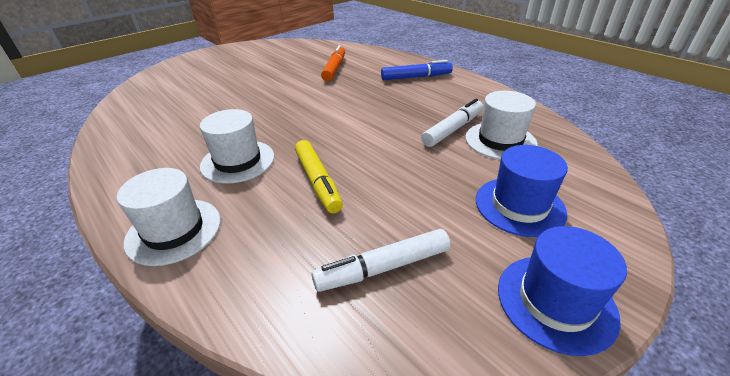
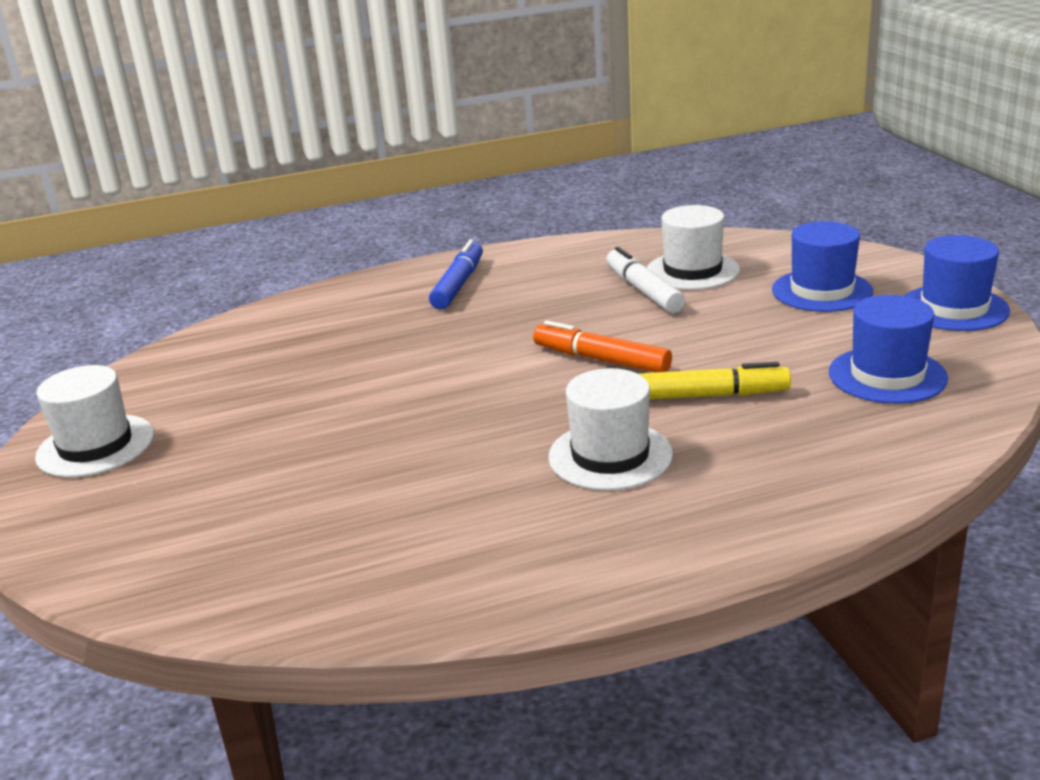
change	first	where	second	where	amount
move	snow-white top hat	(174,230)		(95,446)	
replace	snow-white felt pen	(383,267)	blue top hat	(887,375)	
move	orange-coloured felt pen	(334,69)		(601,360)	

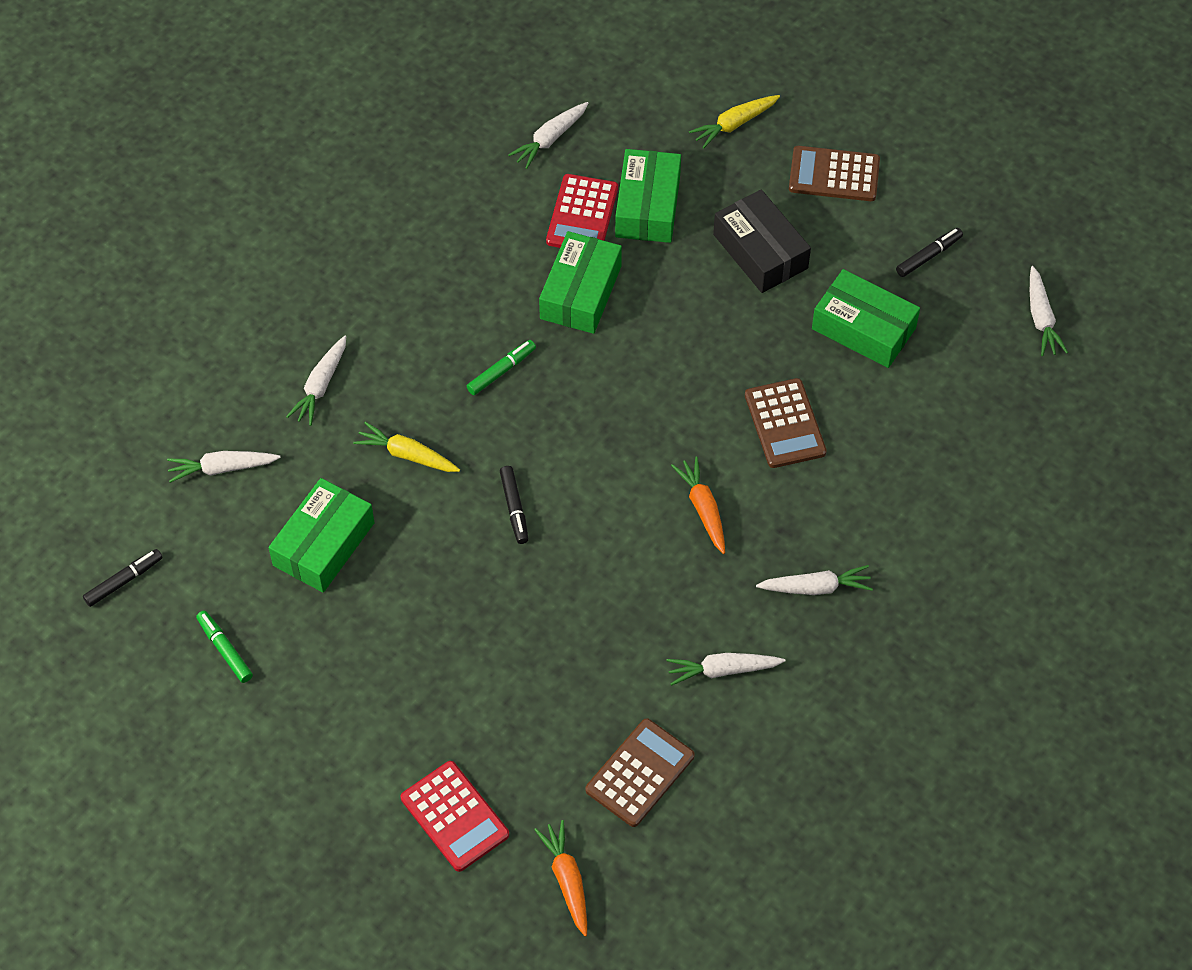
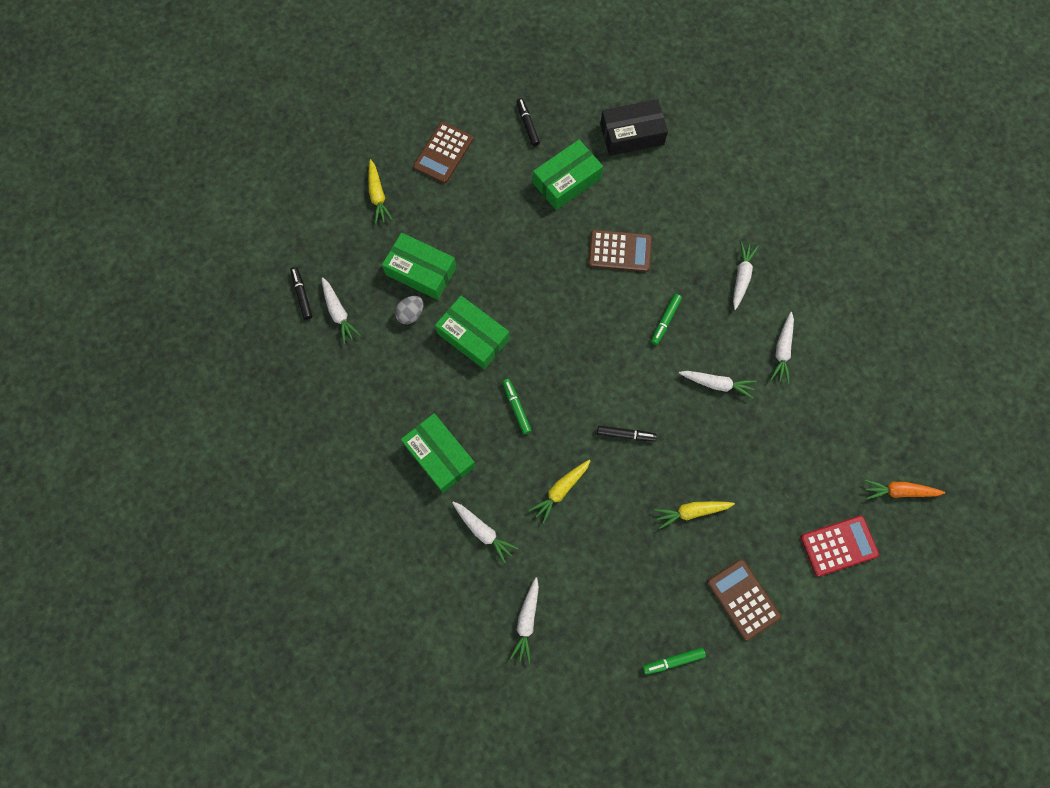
change	first	where	second	where	amount
move	black felt pen	(124,581)		(302,295)	
move	green parcel	(324,544)		(439,455)	
replace	red pocket calculator	(582,215)	ash-grey egg	(411,314)	
move	russet pocket calculator	(640,773)		(743,599)	
replace	orange-coloured toy carrot	(703,509)	green felt pen	(665,321)	
move	black parcel	(760,251)		(632,134)	
move	snow-white toy carrot	(1041,318)		(716,384)	
insert			bright yellow toy carrot	(691,512)	

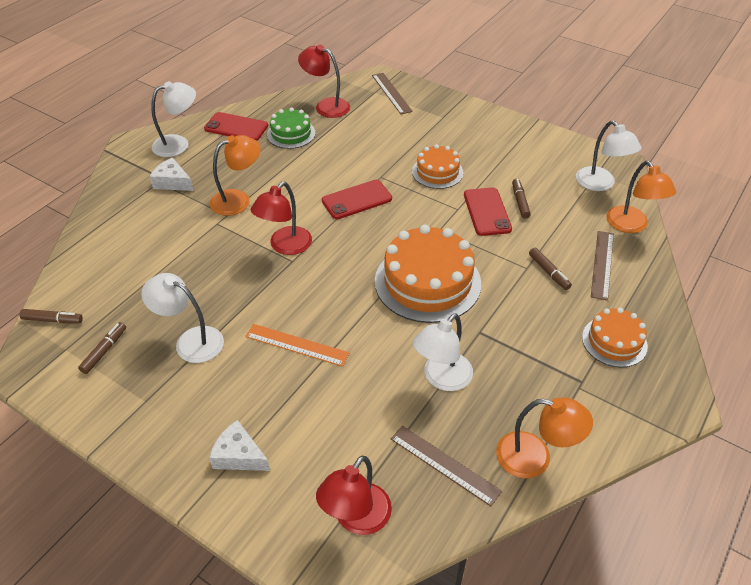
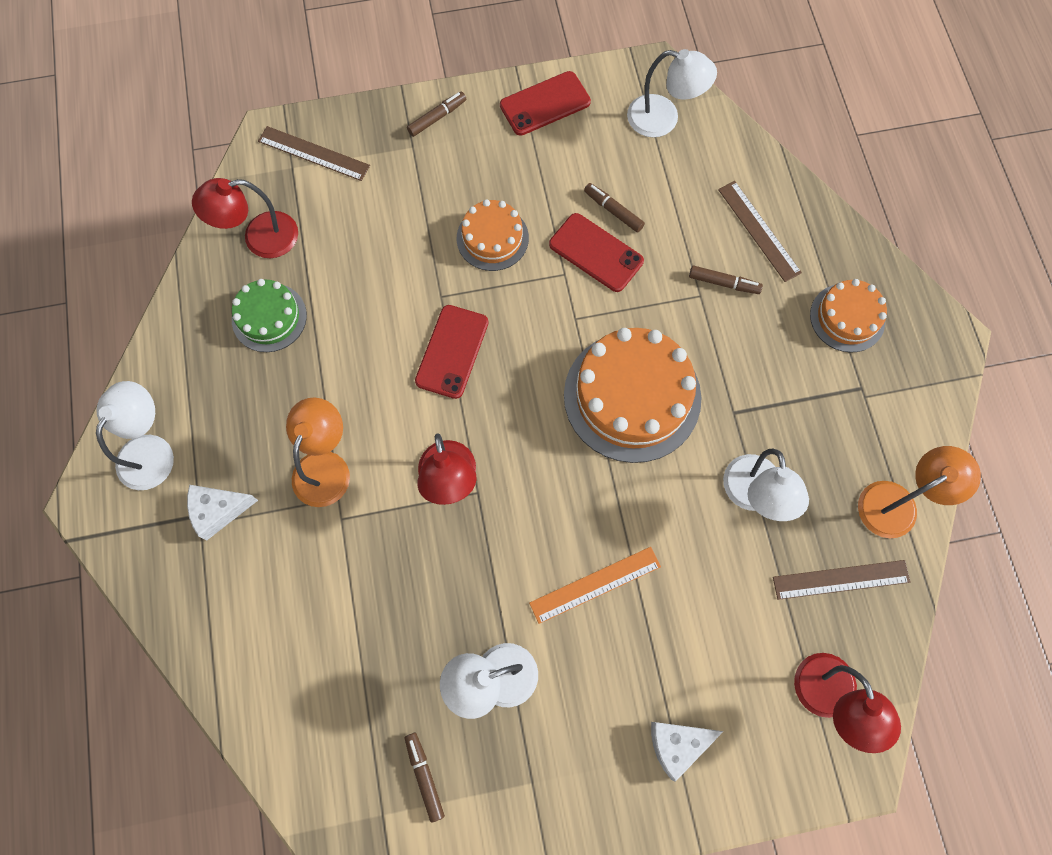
change	first	where	second	where	amount
move	russet felt pen	(53,320)		(437,117)	
move	red mobile phone	(236,127)		(545,104)	
delete	orange-coloured desk lamp	(631,225)			

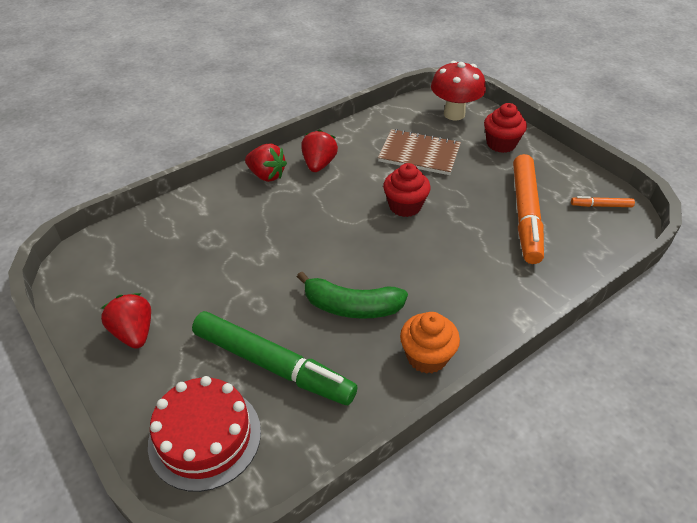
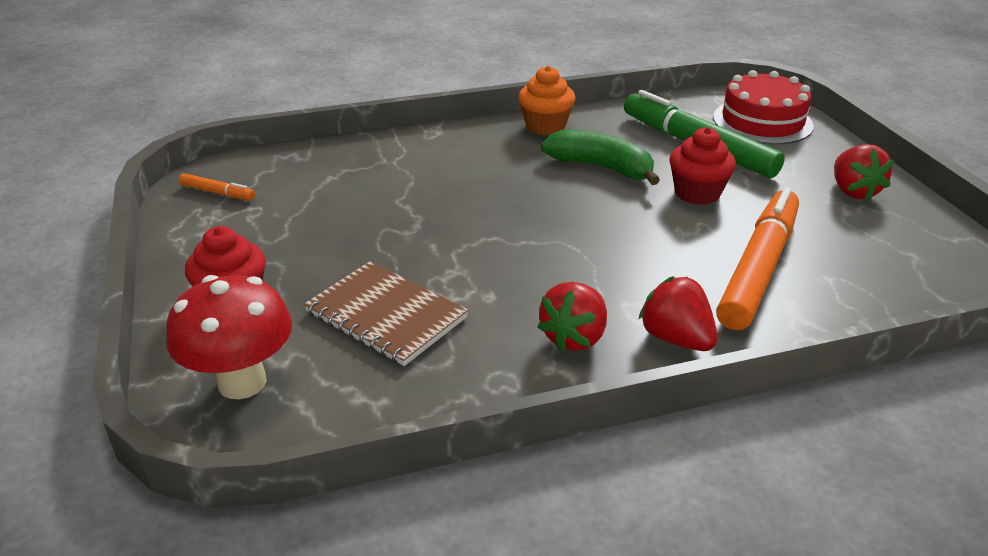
change	first	where	second	where	amount
move	red cupcake	(405,206)		(697,193)	
move	orange-coloured felt pen	(525,214)		(758,268)	

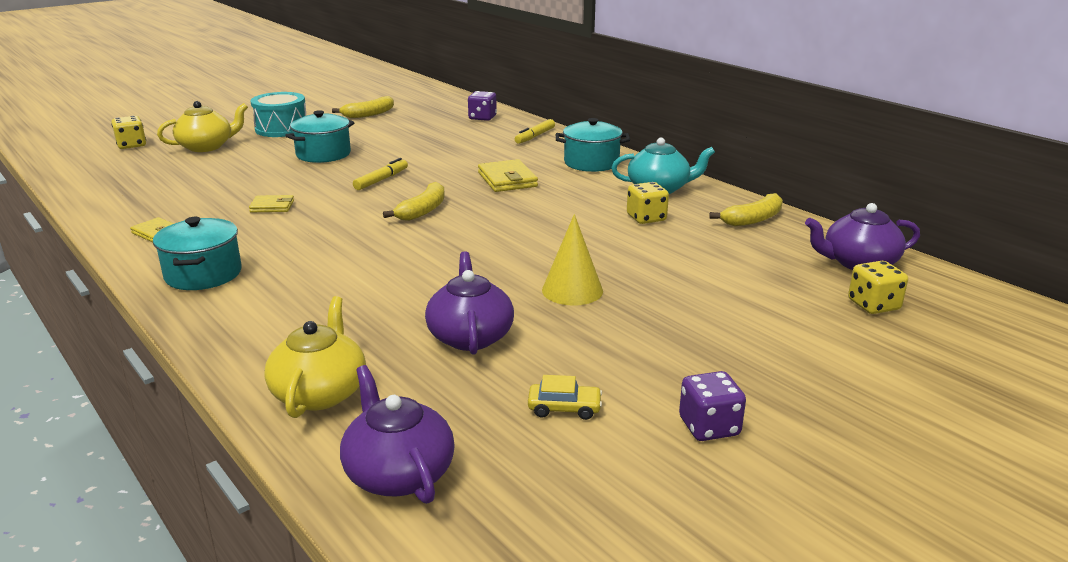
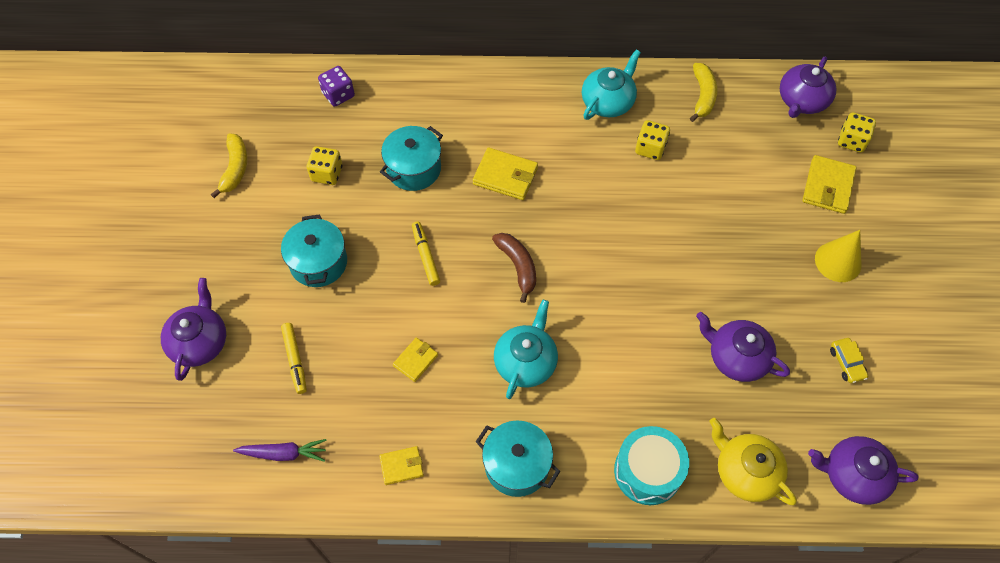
change	first	where	second	where	amount
move	bright yellow dice	(131,145)		(327,174)	
recolor	bright yellow china teapot	(206,147)	purple china teapot	(200,342)	
move	teal drum	(282,129)		(648,471)	
recolor	bright yellow toy banana	(423,211)	russet toy banana	(518,266)	
move	bright yellow felt pen	(535,136)		(295,360)	
rotate	bright yellow automobile	(564,408)		(847,363)	120 degrees clockwise
move	bright yellow cone shape	(572,290)		(838,261)	
move	teal stockpot	(591,163)		(413,169)	
delete	purple dice	(709,427)			
insert			purple toy carrot	(283,453)	
insert			teal china teapot	(526,362)	
insert			bright yellow wallet	(827,186)	

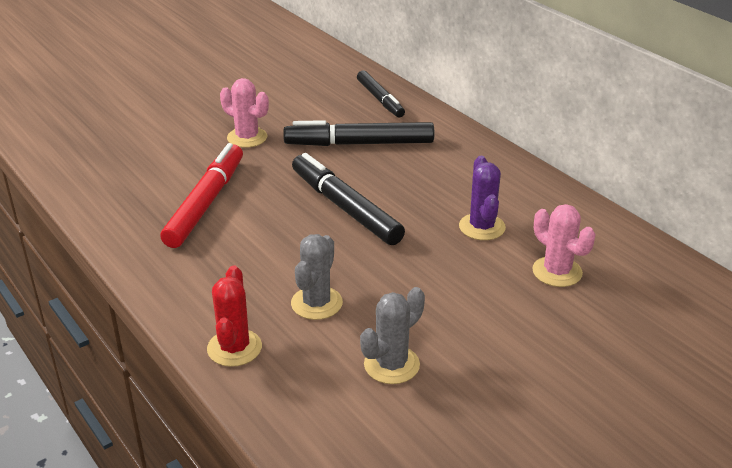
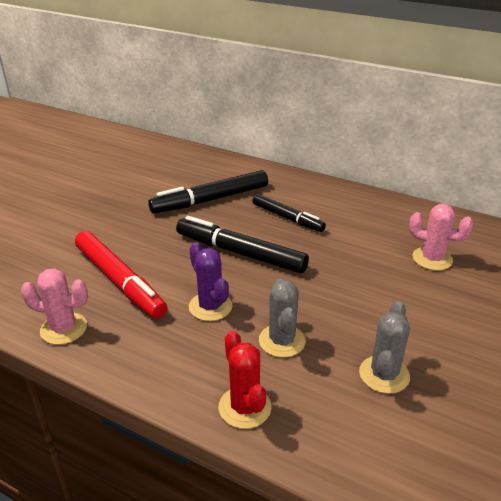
change	first	where	second	where	amount
rotate	red felt pen	(206,203)		(119,281)	150 degrees clockwise
move	rose-pink cactus	(247,137)		(63,329)	
move	black felt pen	(380,99)		(287,218)	
move	purple cactus	(482,227)		(210,307)	

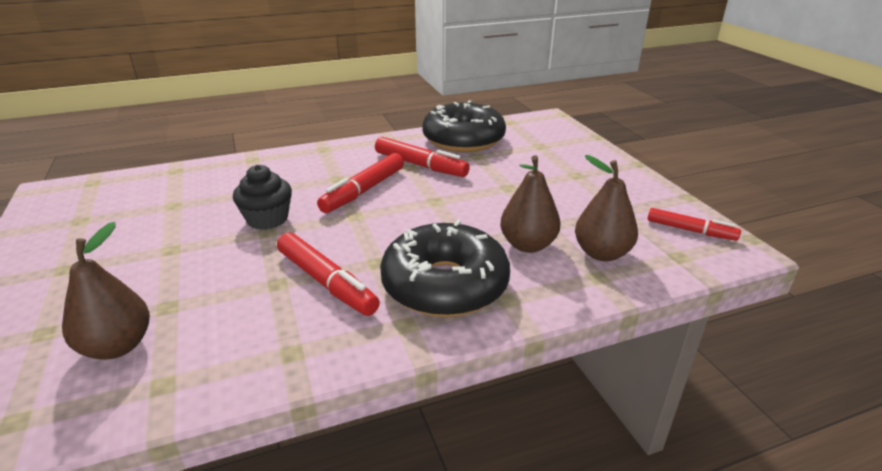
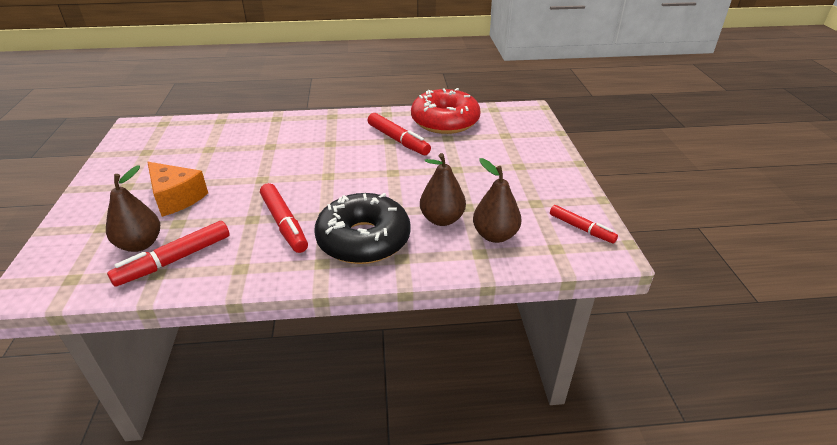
change	first	where	second	where	amount
delete	black cupcake	(267,219)			
move	red felt pen	(364,190)		(175,260)	
recolor	black donut	(463,140)	red donut	(445,121)	
insert			orange-coloured piece of cheese	(176,198)	

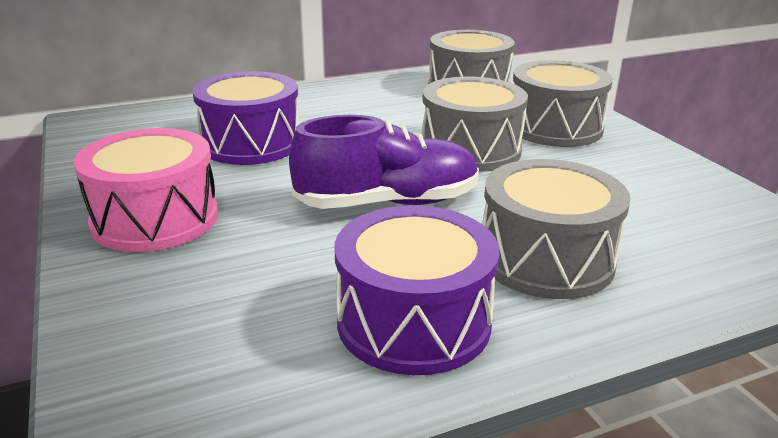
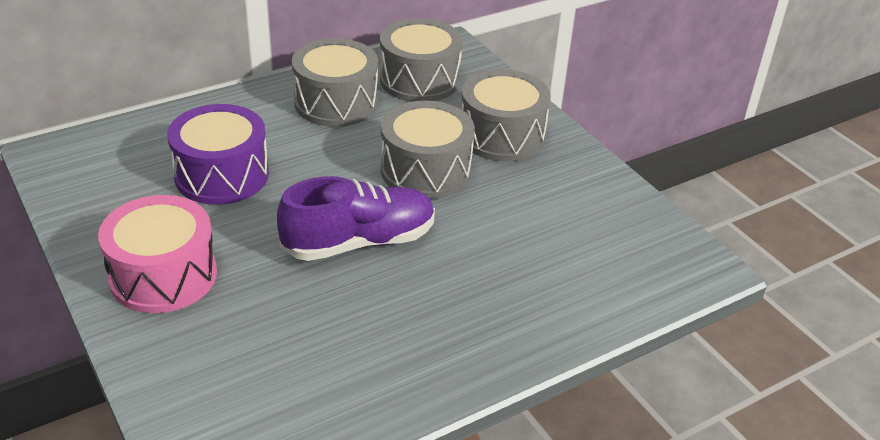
change	first	where	second	where	amount
delete	purple drum	(414,321)			
move	ash-grey drum	(546,259)		(336,102)	

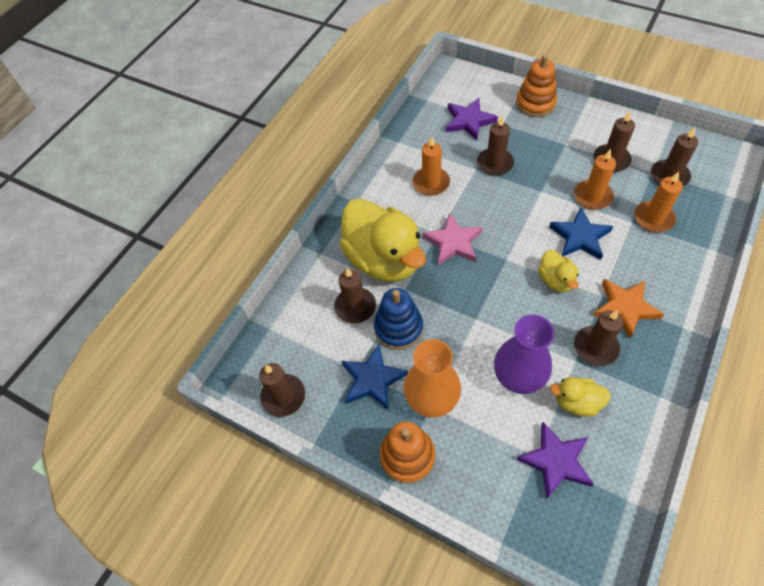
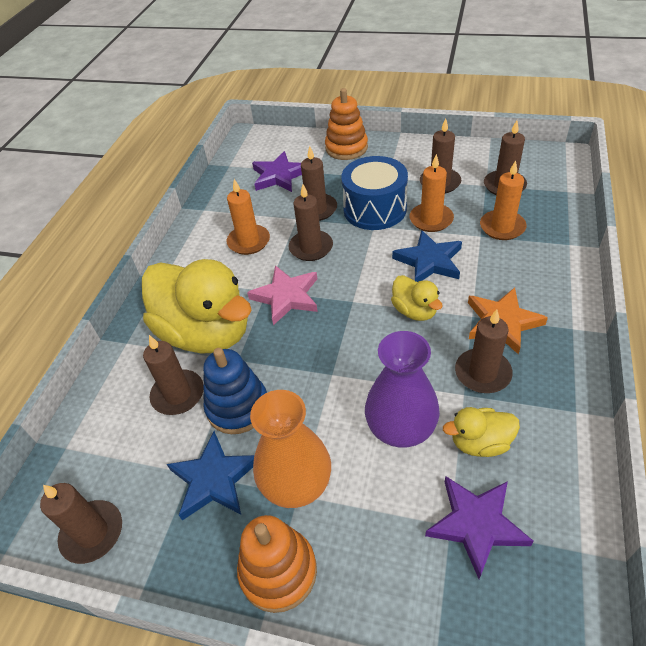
change	first	where	second	where	amount
insert			russet wax candle	(311,247)	
insert			blue drum	(375,209)	

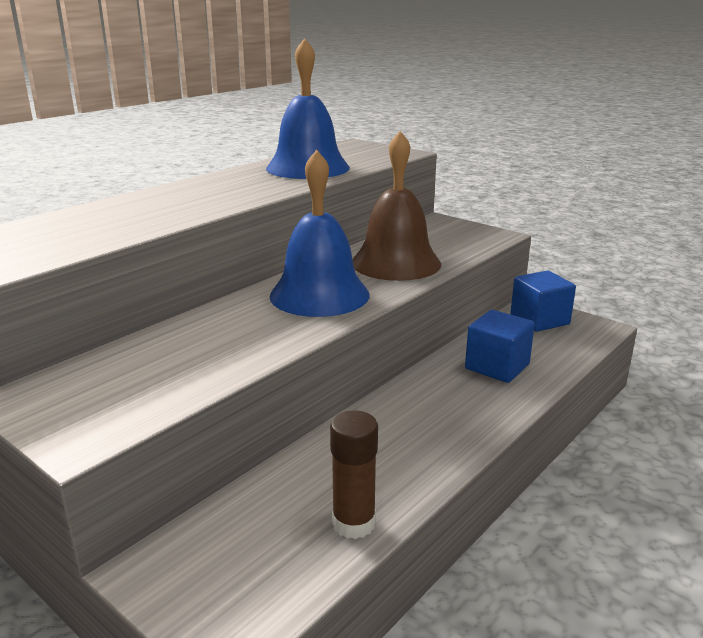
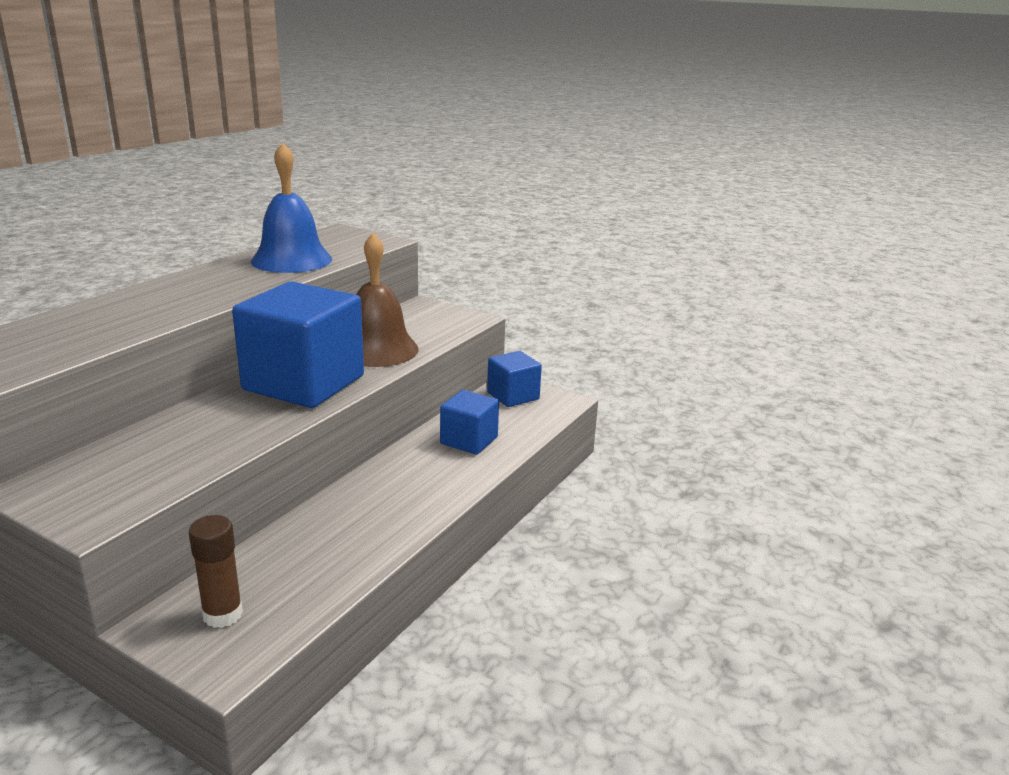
change	first	where	second	where	amount
replace	blue bell	(319,295)	blue cube	(304,383)	
move	russet stick of glue	(354,523)		(223,614)	

